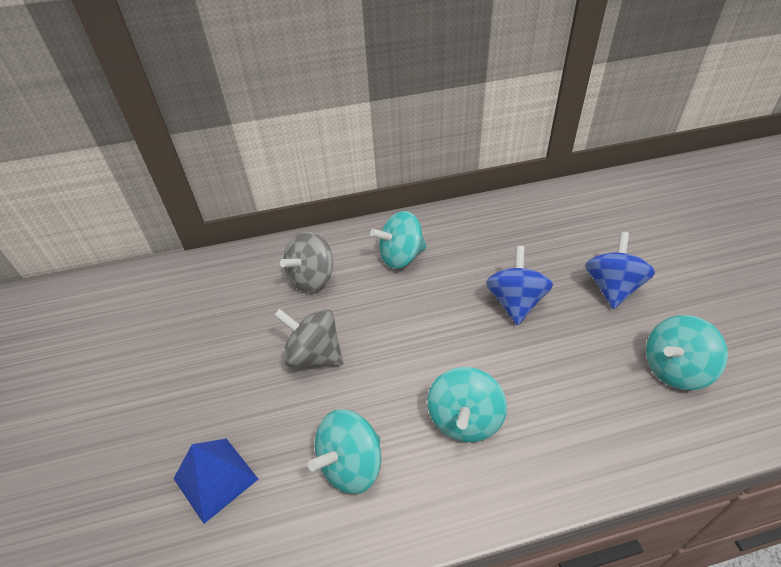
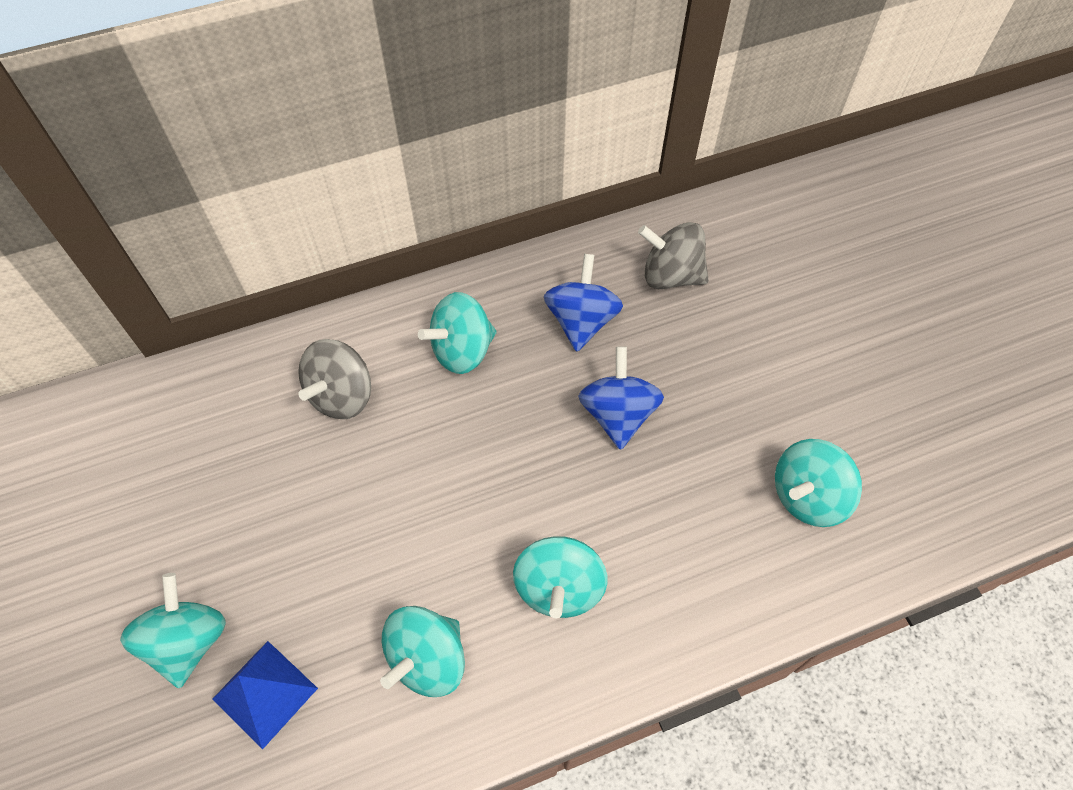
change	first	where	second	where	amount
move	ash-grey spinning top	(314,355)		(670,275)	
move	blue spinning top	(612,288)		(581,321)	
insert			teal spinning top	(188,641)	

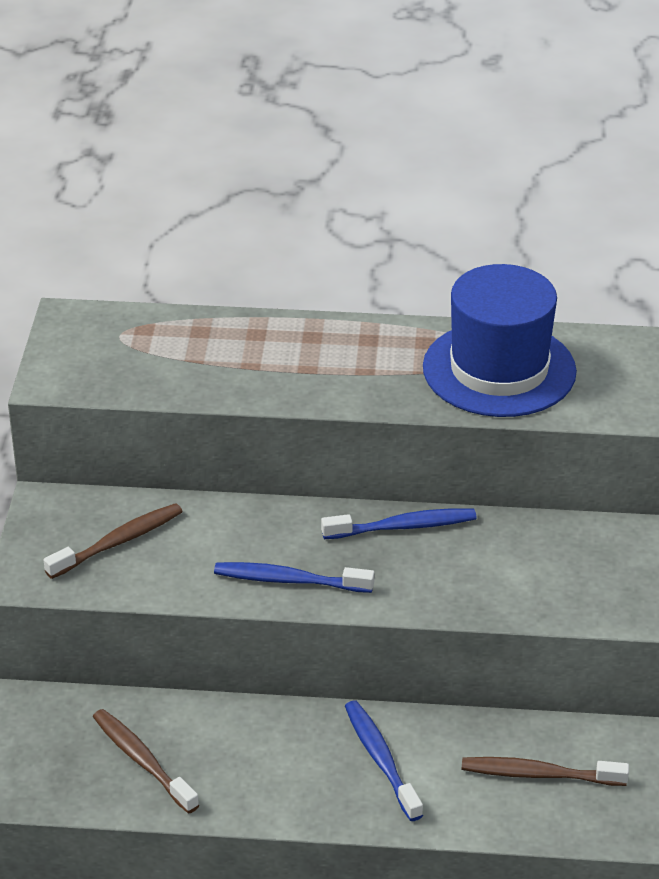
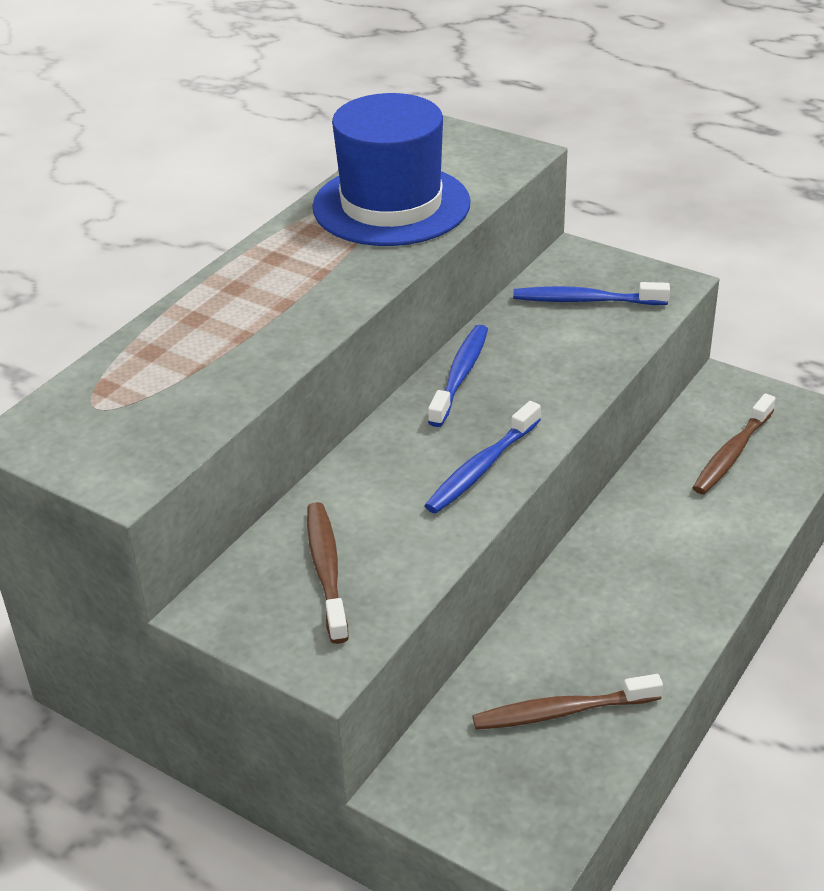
change	first	where	second	where	amount
move	blue toothbrush	(381,759)		(585,300)	

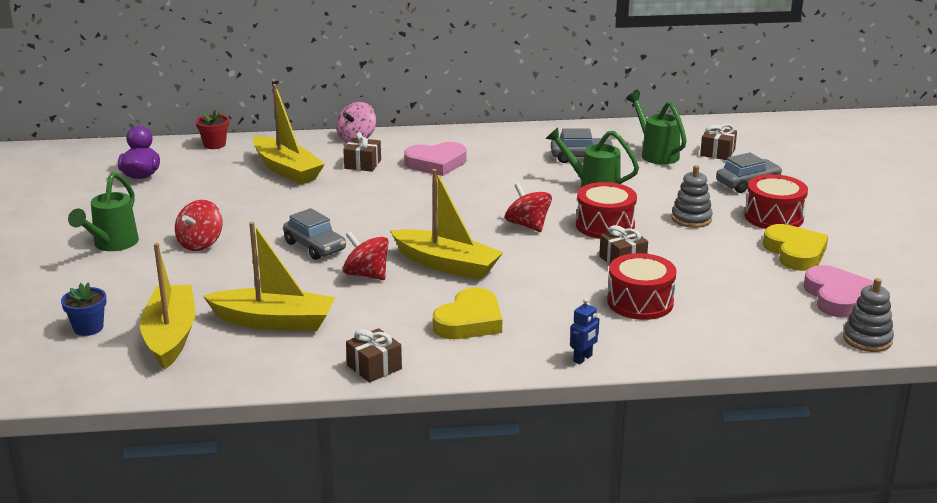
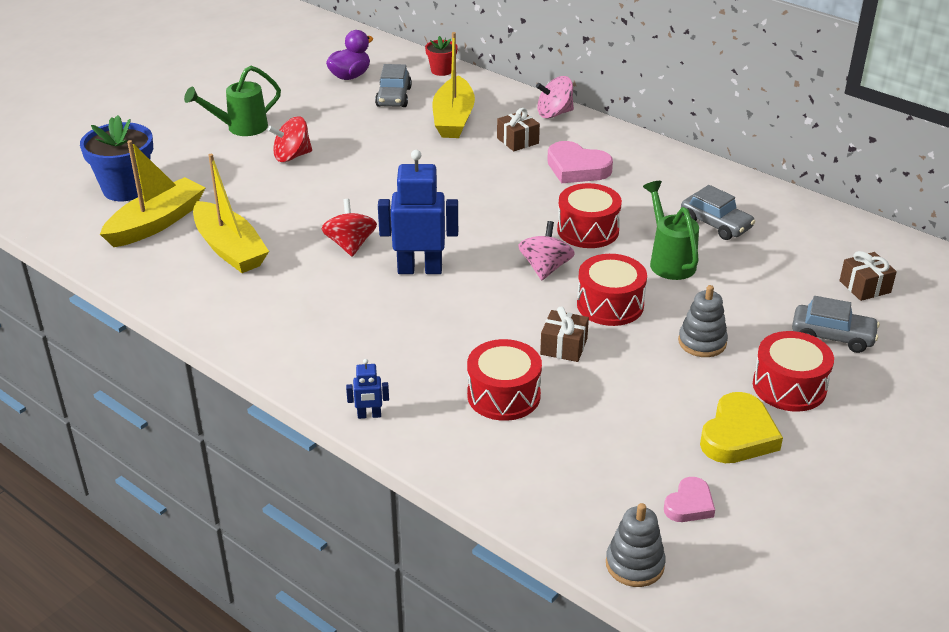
change	first	where	second	where	amount
resize	blue potted plant	(88,328)		(126,189)	x1.85
move	ash-grey automobile	(315,246)		(393,97)	
delete	russet present	(374,367)			
replace	bright yellow toy boat	(447,265)	blue toy robot	(420,269)	
delete	bright yellow heart shape	(469,321)			
recolor	red spinning top	(528,225)	rose-pink spinning top	(545,268)	
delete	green sprinkling can	(655,154)			
resize	rose-pink heart shape	(836,297)		(689,504)	x0.60
insert			red drum	(588,230)	

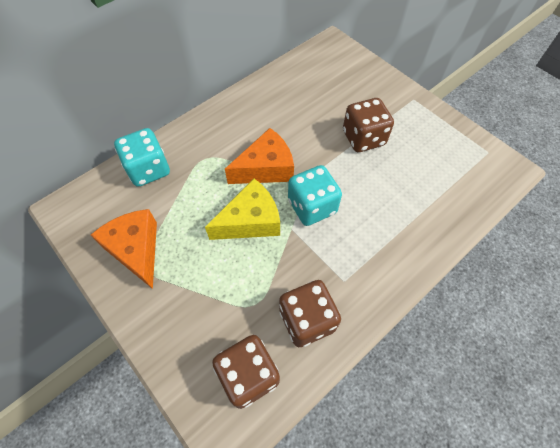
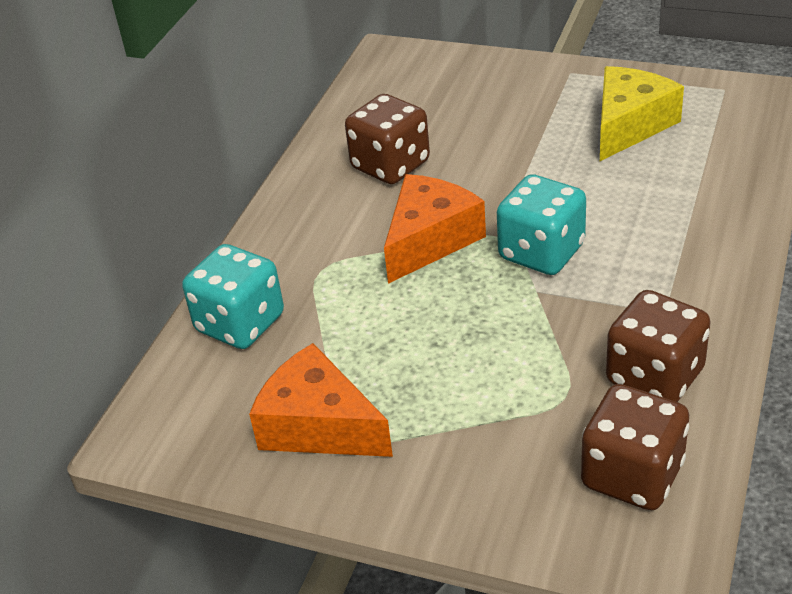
change	first	where	second	where	amount
move	bright yellow piece of cheese	(250,221)		(629,125)	
move	russet dice	(363,138)		(390,165)	

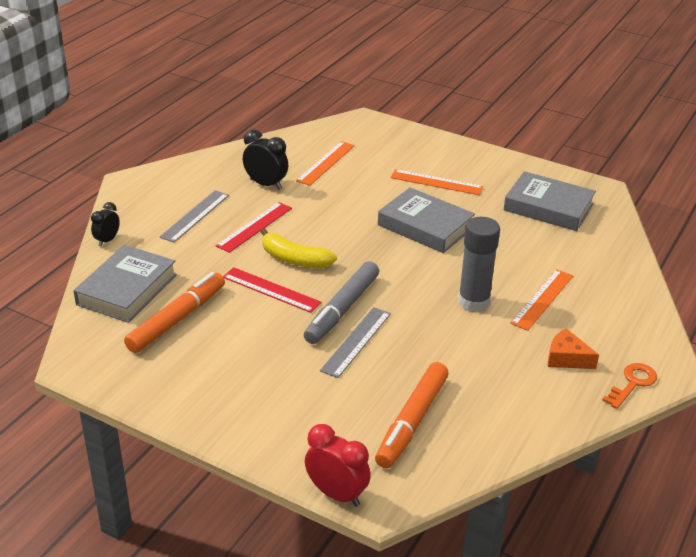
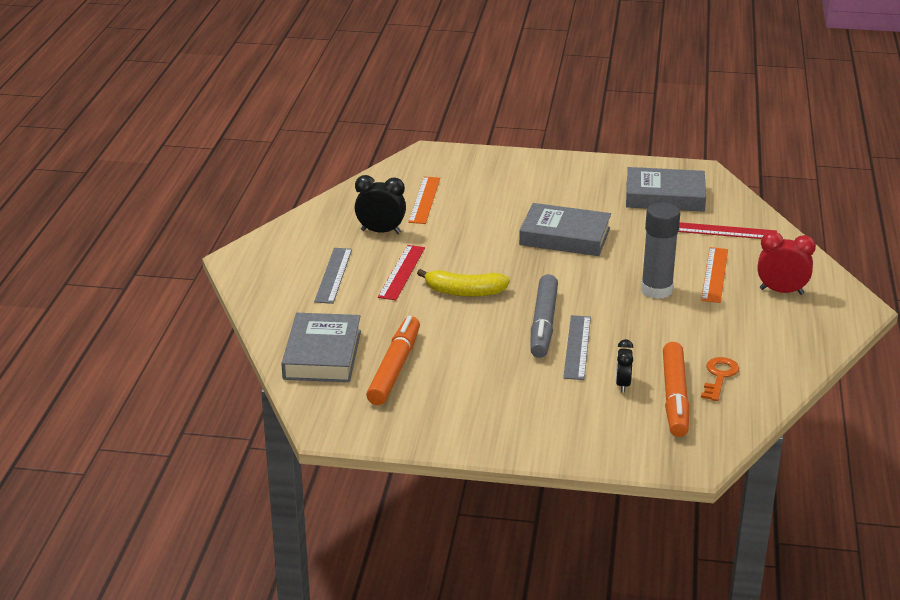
change	first	where	second	where	amount
move	black alarm clock	(107,240)		(622,384)	
move	red straightedge	(271,290)		(726,231)	
move	red alarm clock	(336,494)		(781,291)	
delete	orange-coloured straightedge	(436,182)			
delete	orange-coloured piece of cheese	(566,358)			
move	orange-coloured key	(632,383)		(719,376)	

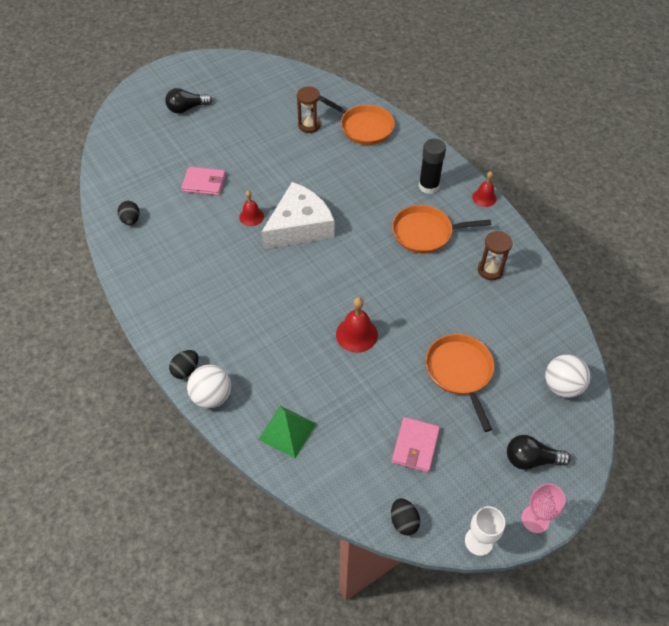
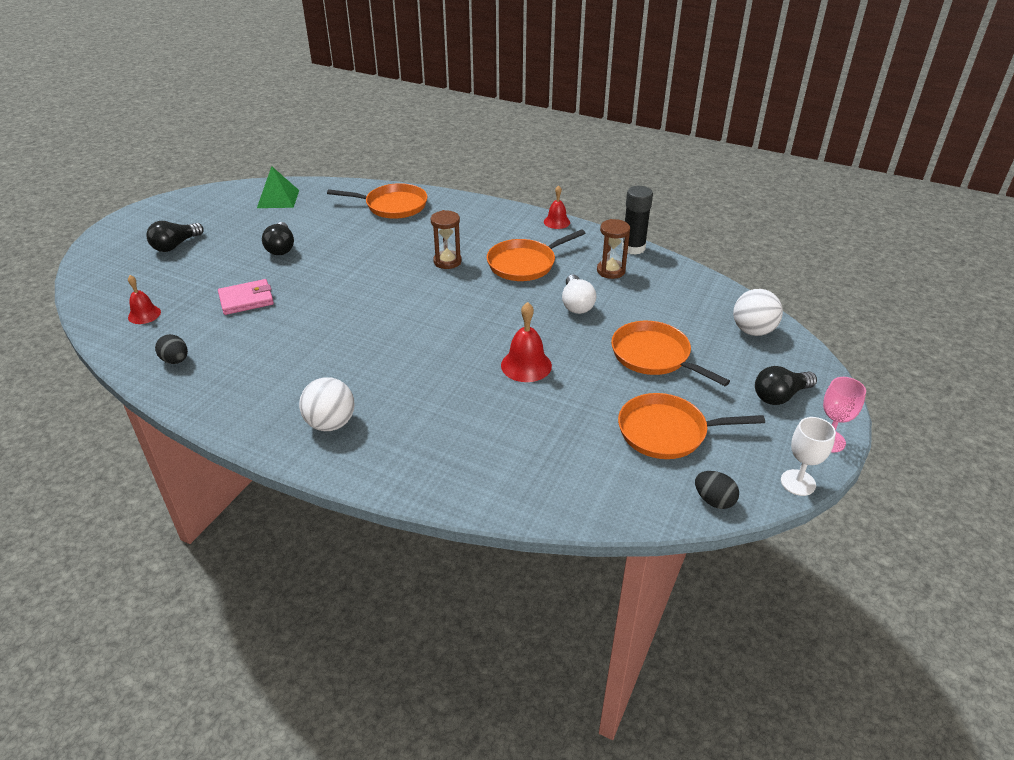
change	first	where	second	where	amount
delete	black egg	(186,370)			
move	snow-white sphere	(212,396)		(330,423)	
move	red bell	(251,216)		(144,314)	
move	green pyramid	(287,431)		(278,199)	
delete	snow-white piece of cheese	(299,226)			
move	russet sand timer	(309,125)		(447,261)	
replace	rose-pink wallet	(415,446)	orange-coloured frying pan	(666,432)	
move	black stick of glue	(428,186)		(633,248)	
insert			black lightbulb	(281,248)	
insert			snow-white lightbulb	(576,304)	

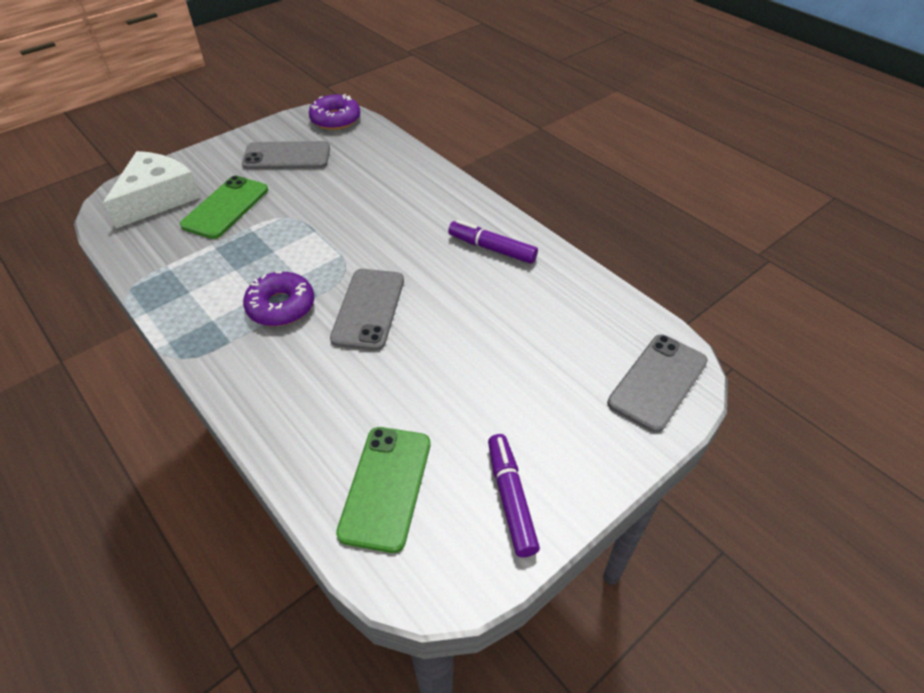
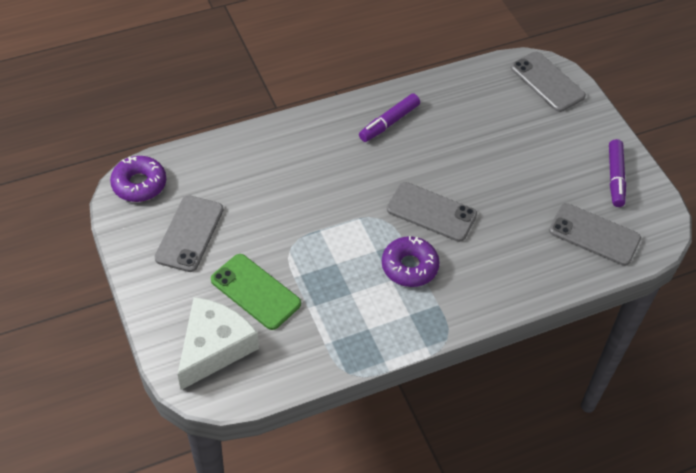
change	first	where	second	where	amount
rotate	snow-white piece of cheese	(157,198)		(214,347)	75 degrees clockwise
recolor	green mobile phone	(386,487)	ash-grey mobile phone	(594,235)	
rotate	purple felt pen	(511,498)		(615,177)	90 degrees counterclockwise

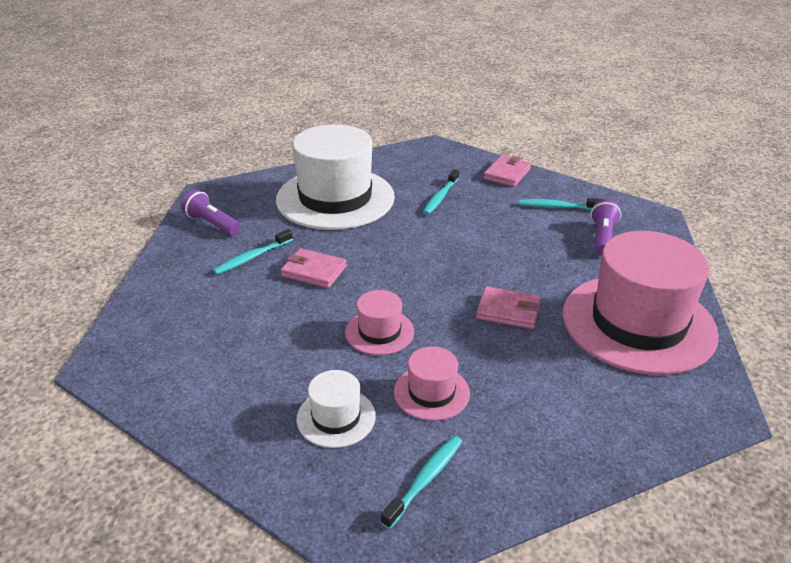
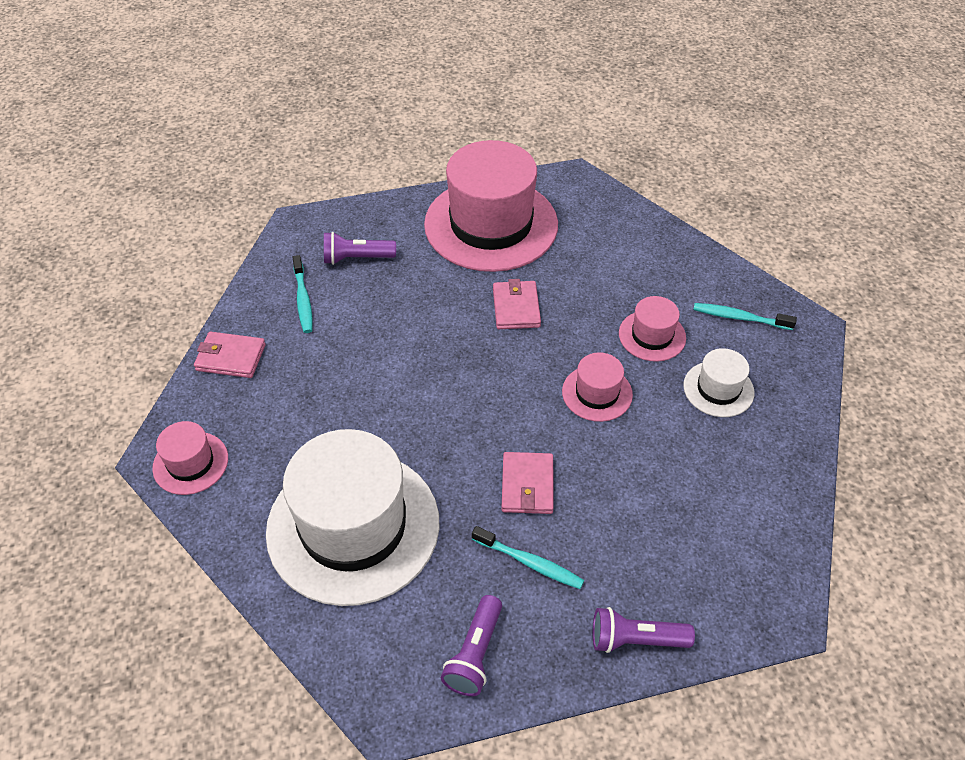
change	first	where	second	where	amount
delete	teal toothbrush	(440,197)			
insert			rose-pink top hat	(190,463)	
insert			purple pocket torch	(636,639)	

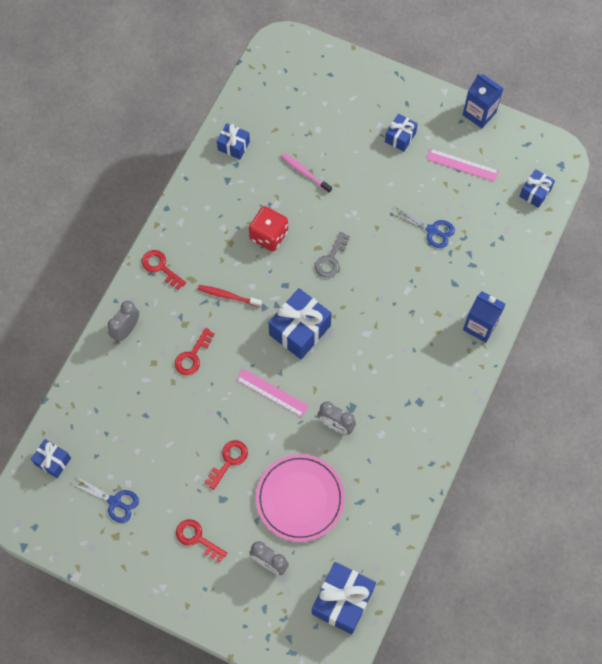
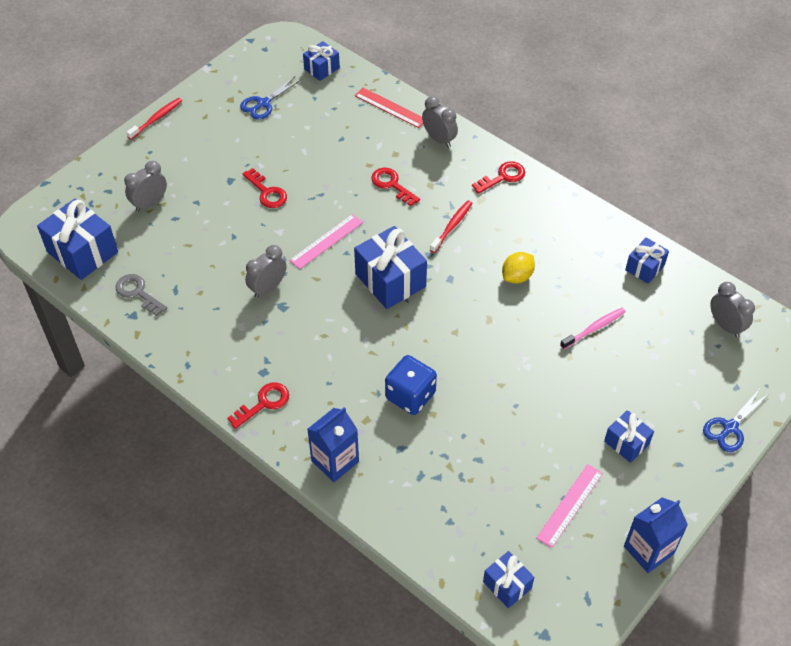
change	first	where	second	where	amount
move	red key	(197,538)		(264,403)	
replace	red dice	(269,235)	bright yellow citrus fruit	(517,276)	
delete	rose-pink dinner plate	(300,498)			
move	ash-grey key	(331,259)		(138,293)	
move	blue pair of scissors	(432,230)		(730,428)	
insert			red toothbrush	(156,119)	
insert			red straightedge	(390,107)	
insert			blue dice	(410,396)	
insert			ash-grey alarm clock	(725,326)	

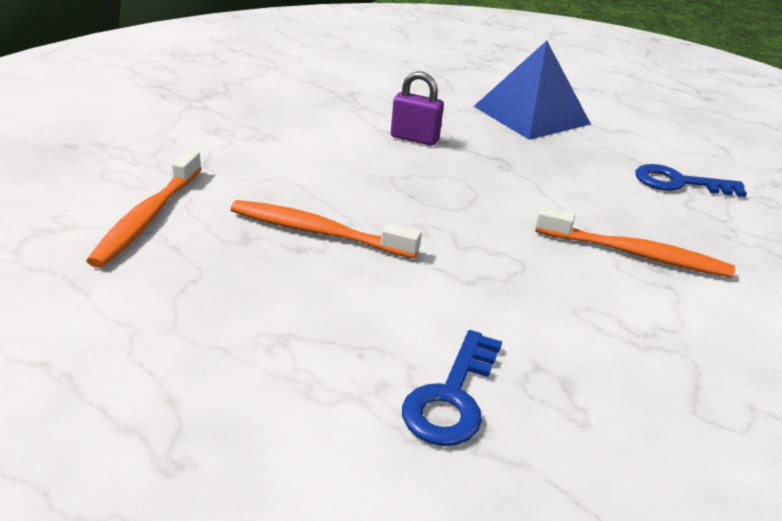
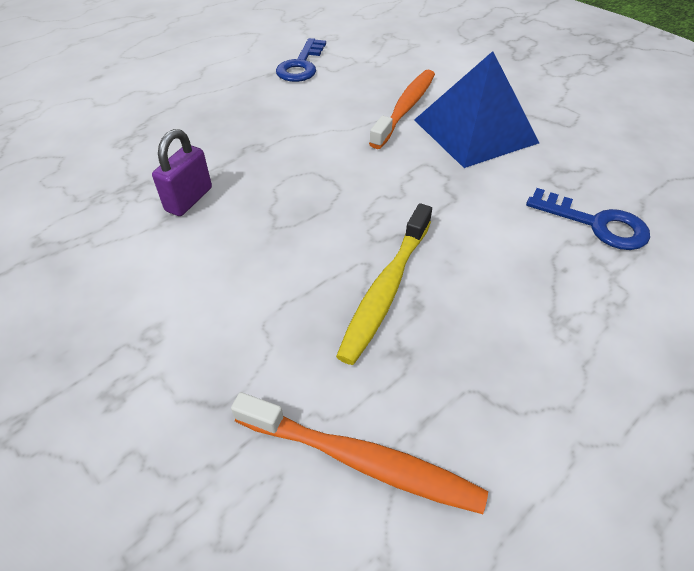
change	first	where	second	where	amount
recolor	orange-coloured toothbrush	(318,232)	bright yellow toothbrush	(386,288)	
move	blue pyramid	(531,115)		(475,131)	

